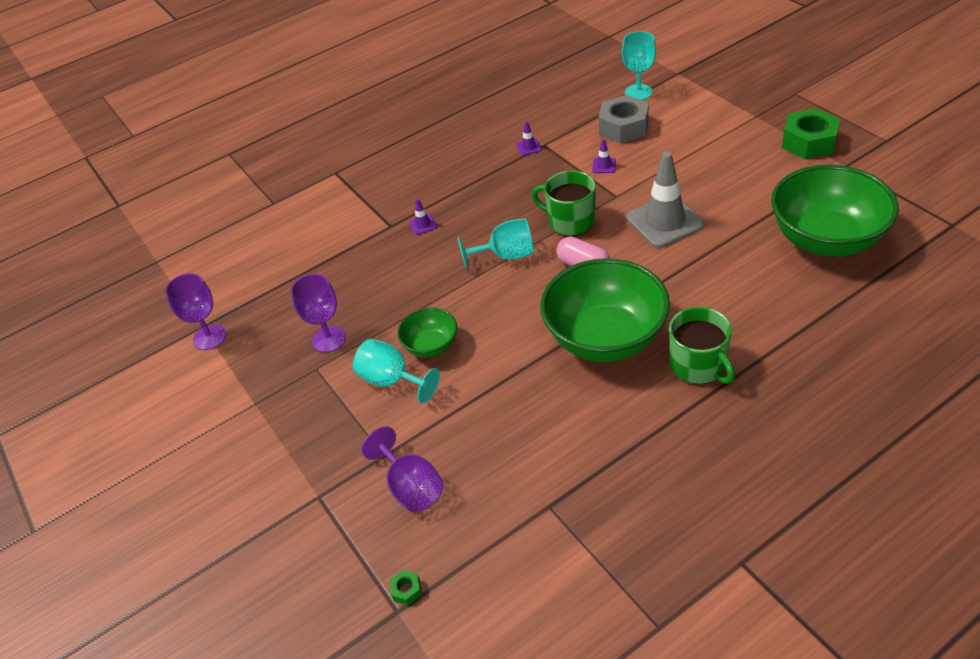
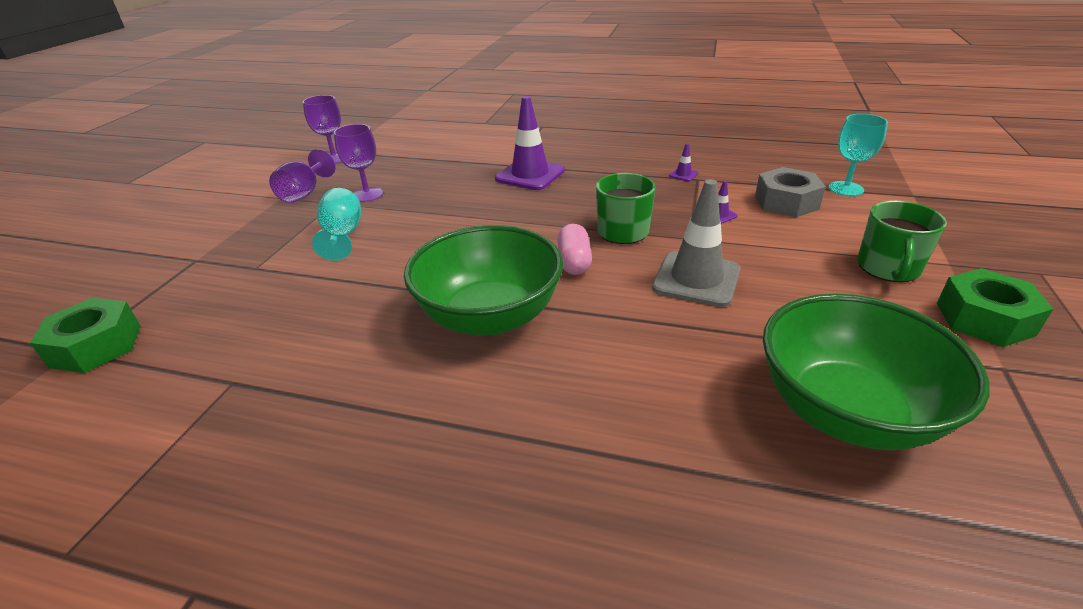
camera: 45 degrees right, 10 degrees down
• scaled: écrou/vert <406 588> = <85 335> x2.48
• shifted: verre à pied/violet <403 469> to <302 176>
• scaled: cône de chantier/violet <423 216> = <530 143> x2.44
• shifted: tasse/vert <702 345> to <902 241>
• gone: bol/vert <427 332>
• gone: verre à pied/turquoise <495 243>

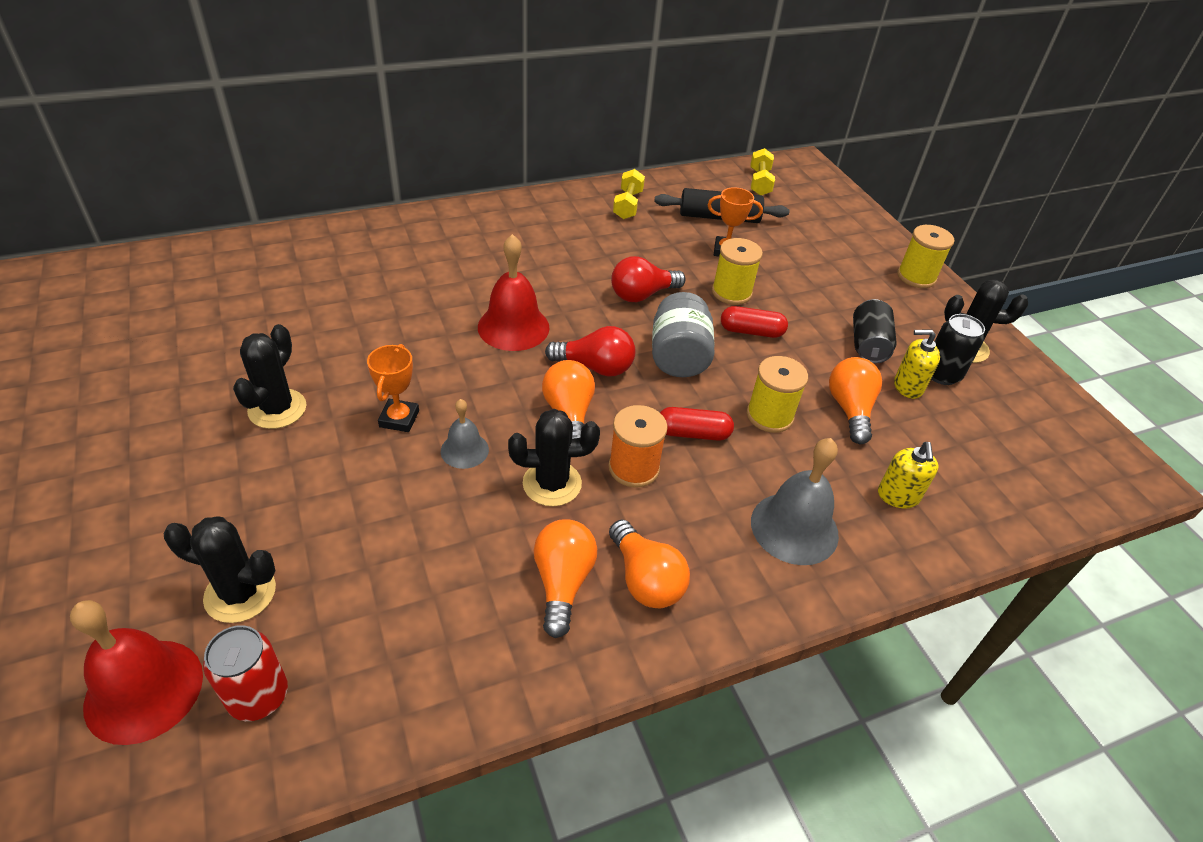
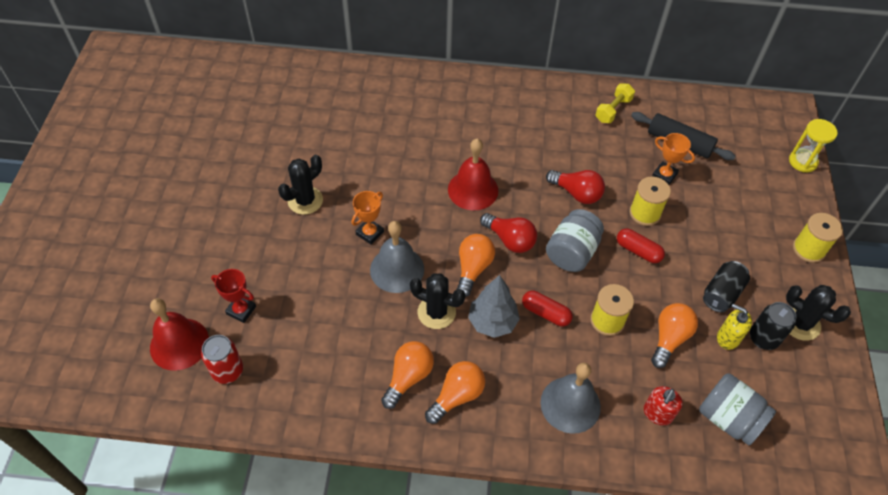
camera: 30 degrees right, 10 degrees up
• swapped: cactus/noir <220 569> to trophée/rouge <233 296>
• scaled: cloche/gris <465 434> = <397 257> x1.75
• rotated: ampoule/orange <649 564> = <455 392> 135 degrees counterclockwise
• swapped: bobine/orange <638 446> to arbre/gris <494 306>
• rotated: ampoule/rouge <648 279> = <575 187> 150 degrees counterclockwise
• repainted: distributeur de savon/jaune <908 475> to distributeur de savon/rouge <663 405>
• new: bocal/gris <737 409>
• new: sablier/jaune <813 145>
• gone: haltère/jaune <763 171>

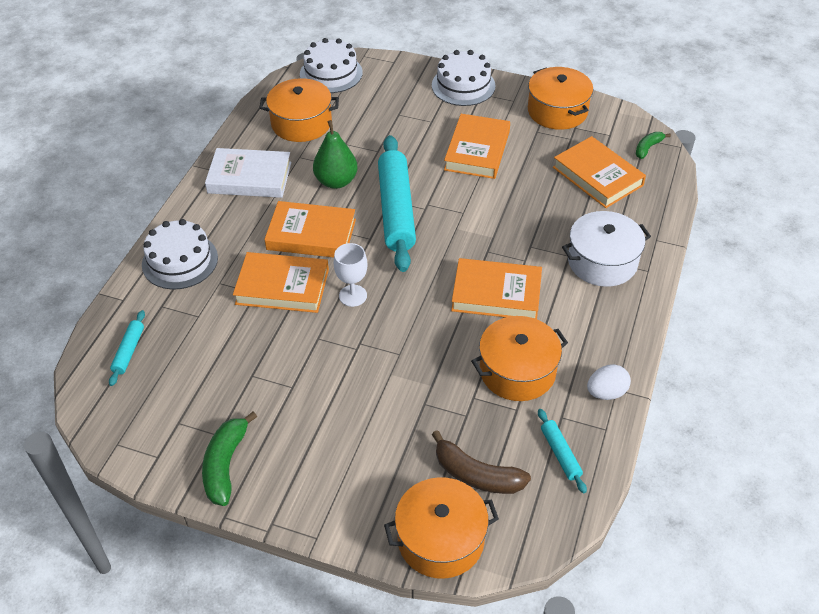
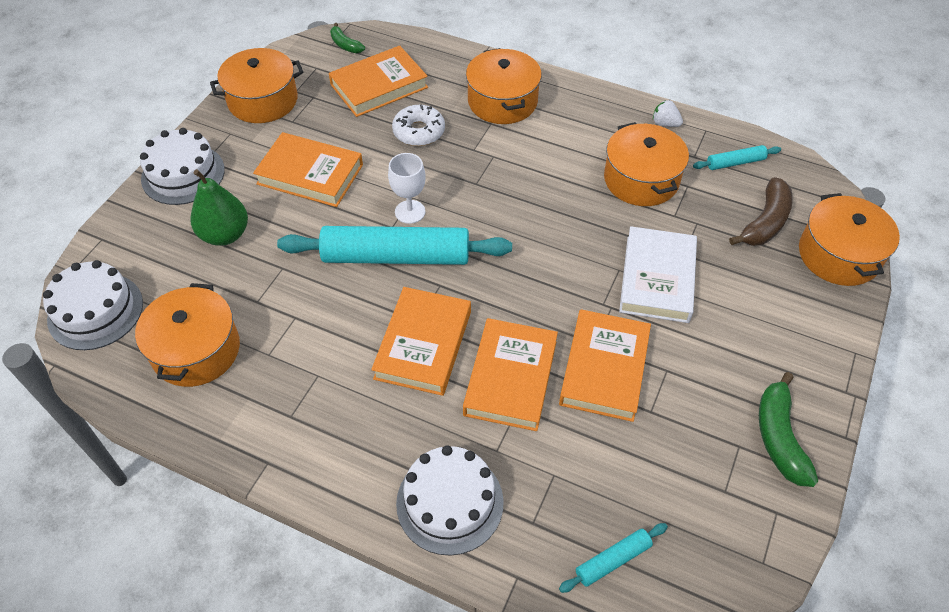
camera: 85 degrees left, 5 degrees up
• shifted: poire/vert <335 154> to <219 207>
• shifted: verre à pied/blanc <350 275> to <407 188>
• new: beignet/blanc <418 125>
• repainted: marmite/blanc <606 249> to marmite/orange <504 86>
• shifted: livre/orange <496 288> to <605 365>
• rotated: rouleau à pâtisserie/turquoise <127 348> = <613 558> 45 degrees counterclockwise
• shifted: livre/blanc <248 173> to <658 274>
• swapped: œuf/blanc <609 382> to fraise/blanc <668 113>
• rotated: banane/vert <229 459> = <788 429> 75 degrees clockwise

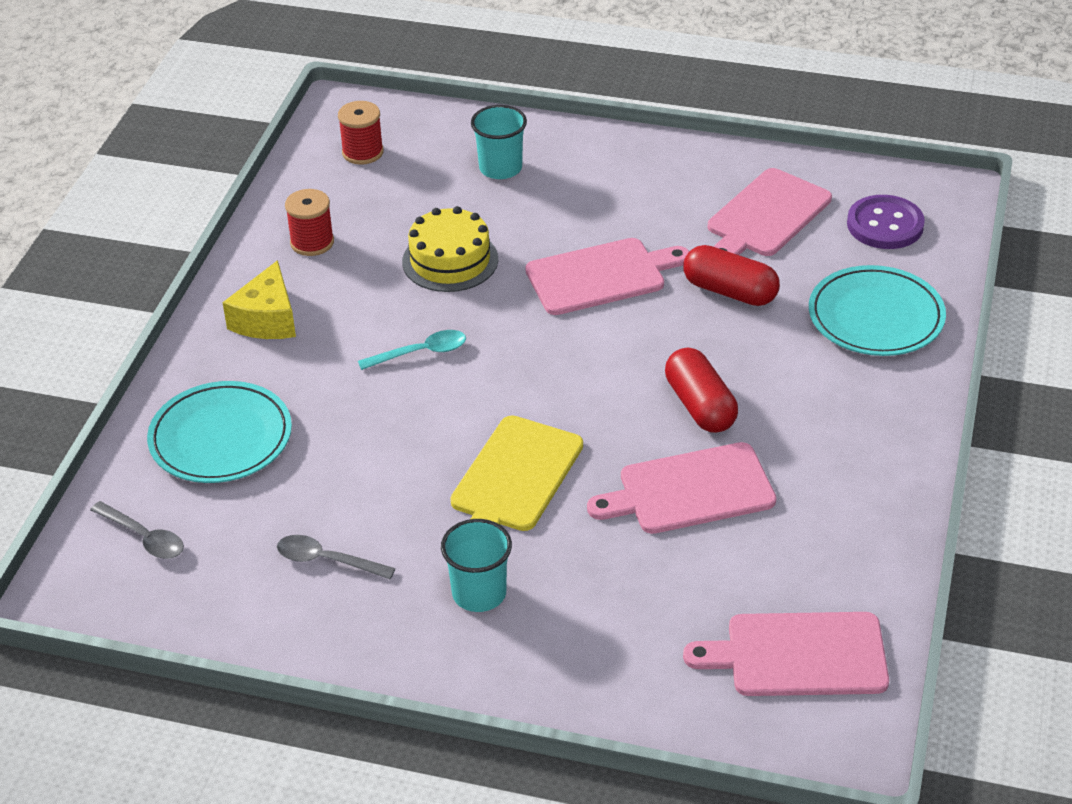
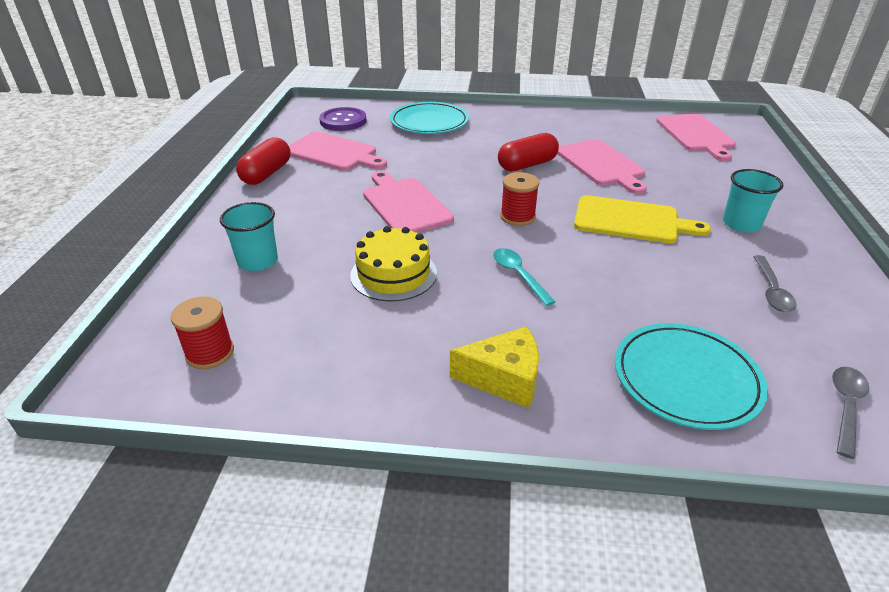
camera: 100 degrees left, 5 degrees down
• shifted: gélule/rouge <731 275> to <263 161>
• shifted: bobine/rouge <309 222> to <520 199>

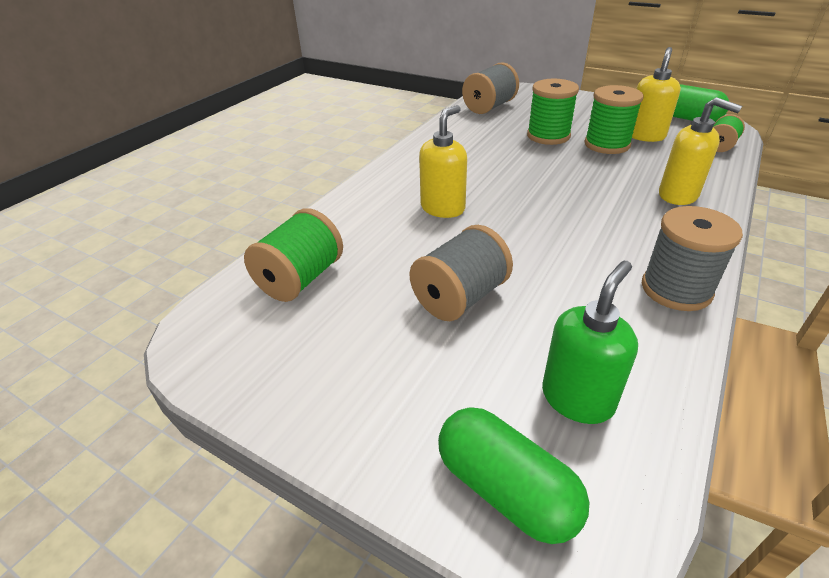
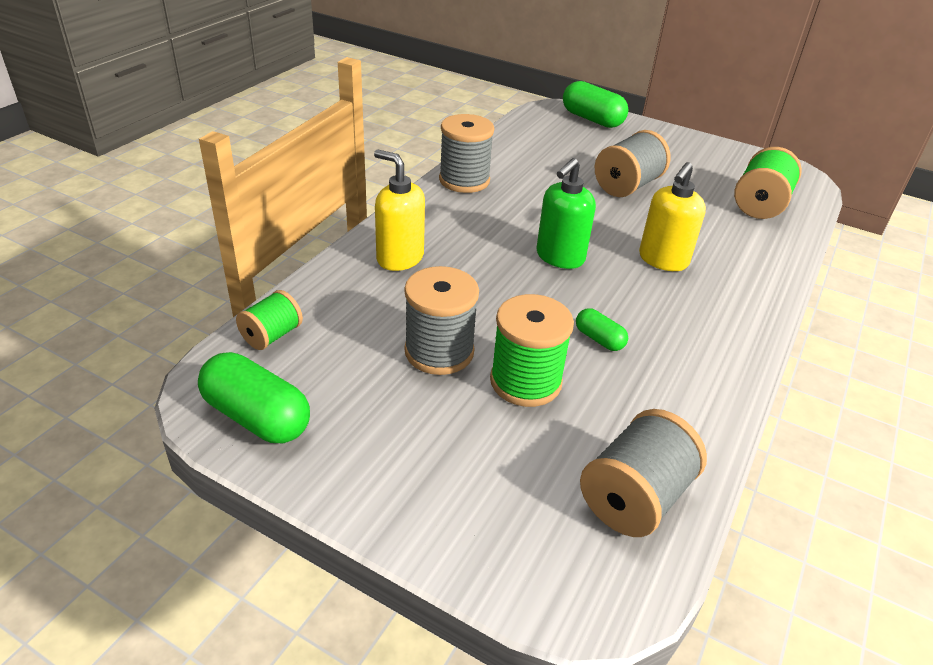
camera: 175 degrees right, 0 degrees up
• repainted: bobine/vert <614 119> to bobine/gris <441 320>
• shifted: distributeur de savon/vert <590 342> to <566 213>
• new: gélule/vert <602 329>
• gone: distributeur de savon/jaune <656 94>

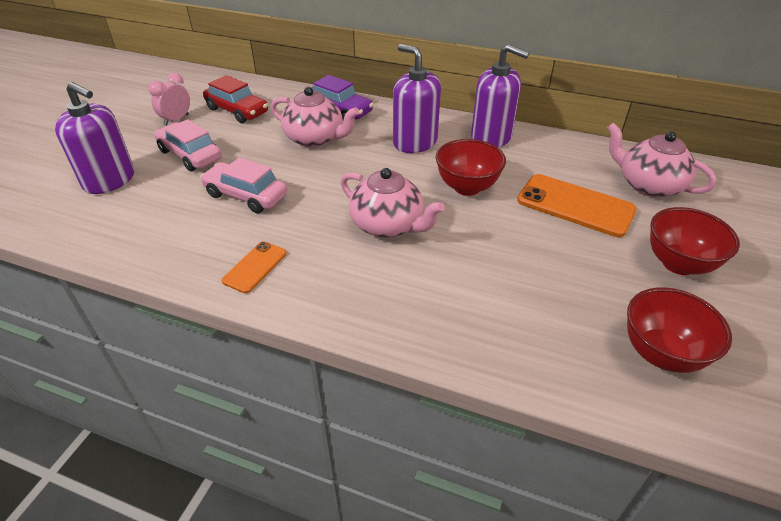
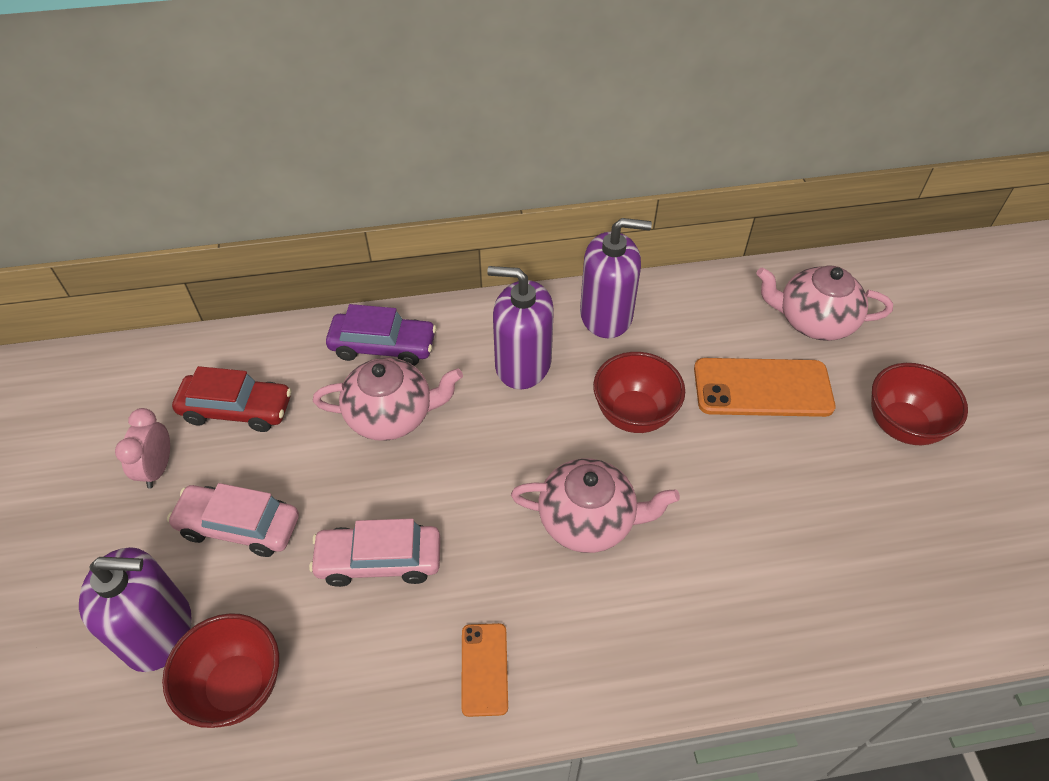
camera: 30 degrees left, 10 degrees up
• shifted: bol/rouge <679 330> to <220 670>

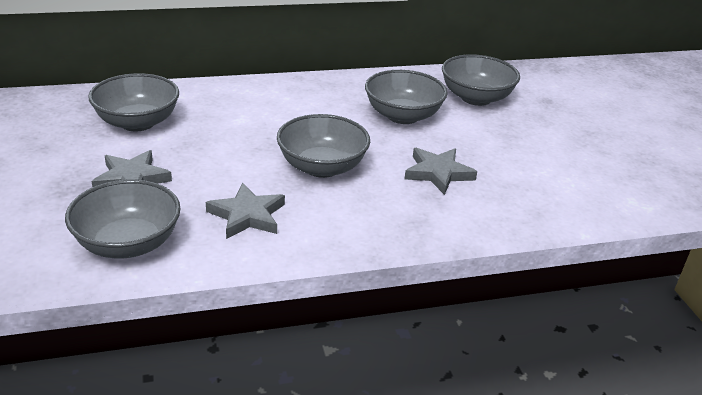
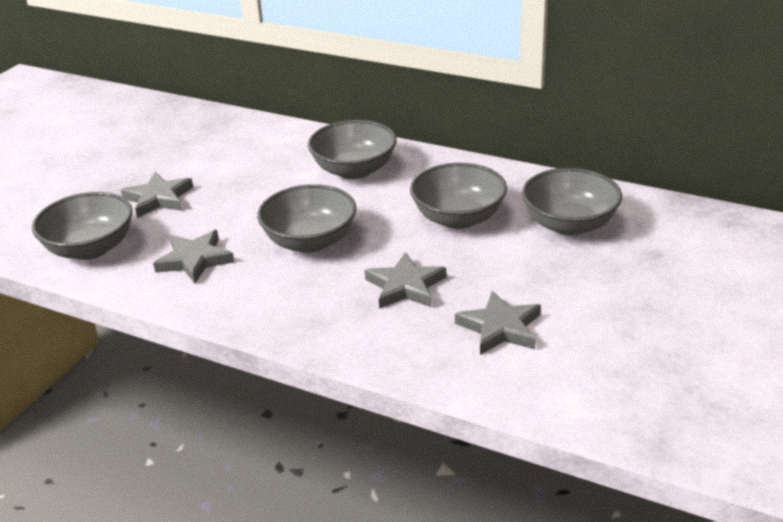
camera: 45 degrees right, 0 degrees up
• shifted: bol/gris <133 102> to <352 149>
• new: étoile/gris <498 323>

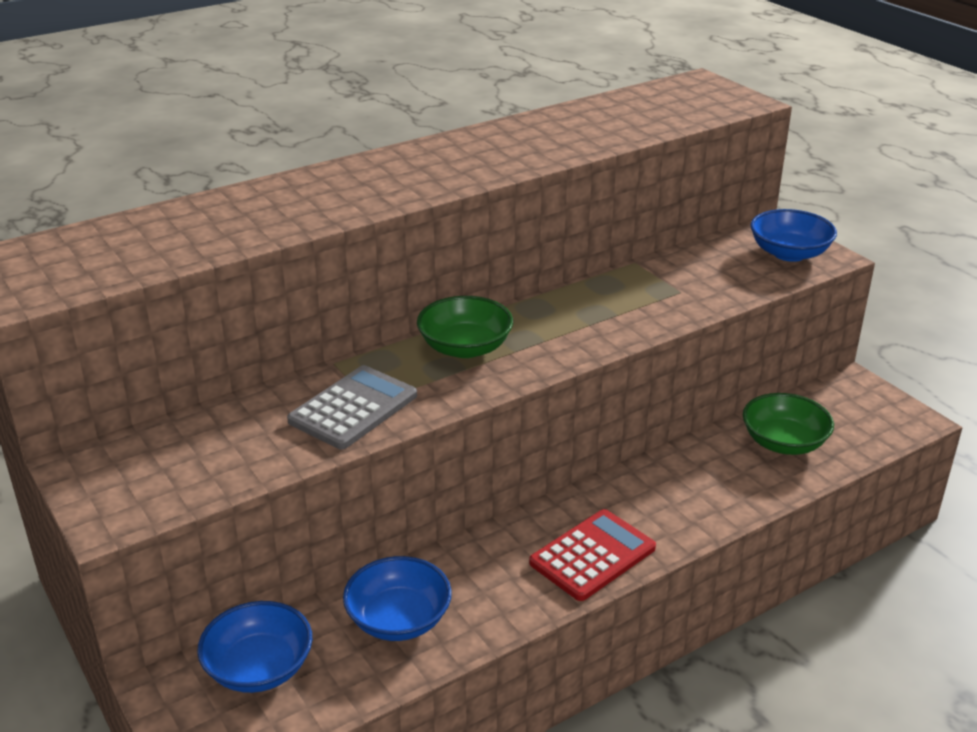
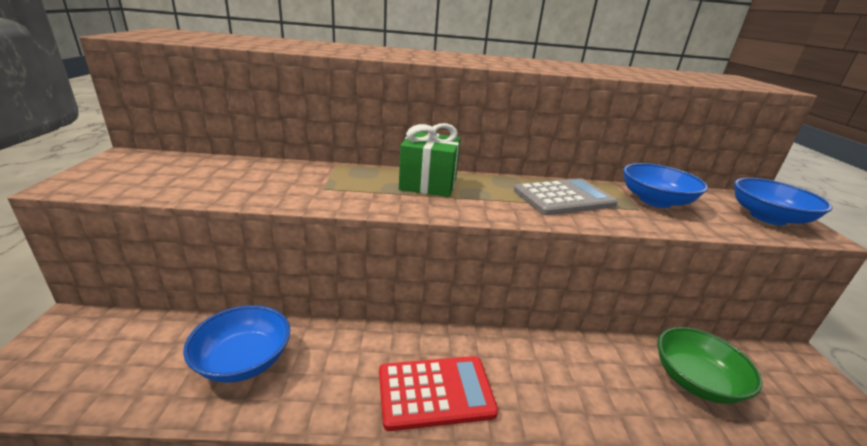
camera: 30 degrees right, 5 degrees down
• swapped: bol/vert <465 327> to cadeau/vert <430 160>
• shifted: calculatrice/gris <352 407> to <566 196>
• shifted: bol/bleu <254 647> to <665 185>

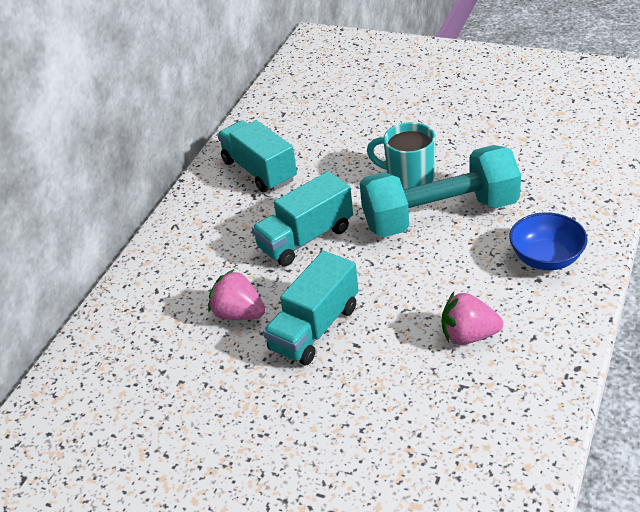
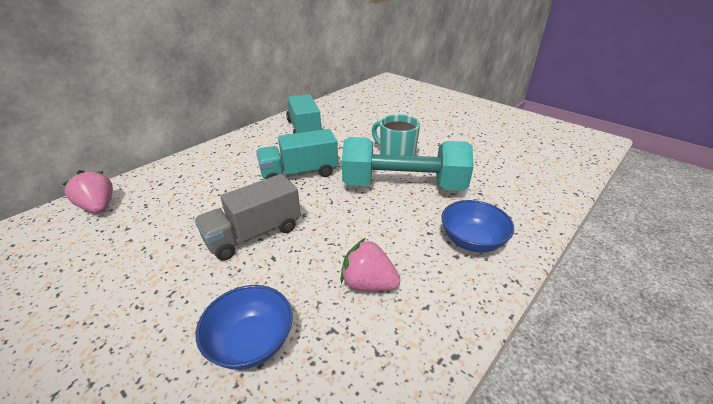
camera: 15 degrees right, 5 degrees down
• shifted: fraise/rose <236 294> to <88 191>
• repainted: camion/turquoise <311 308> to camion/gris <247 217>
• new: bol/bleu <244 327>

